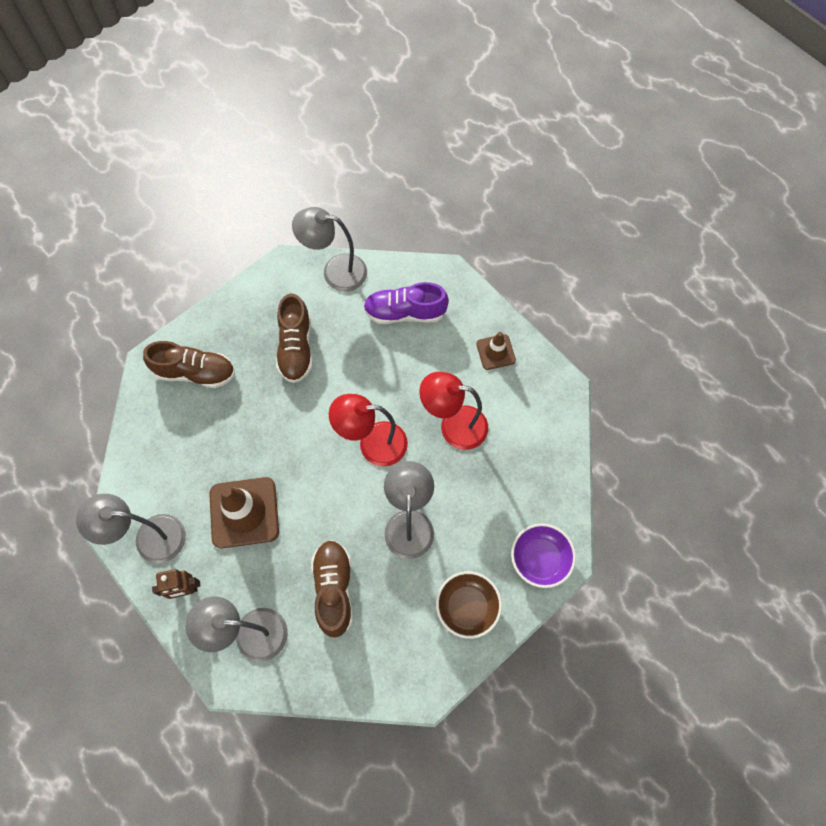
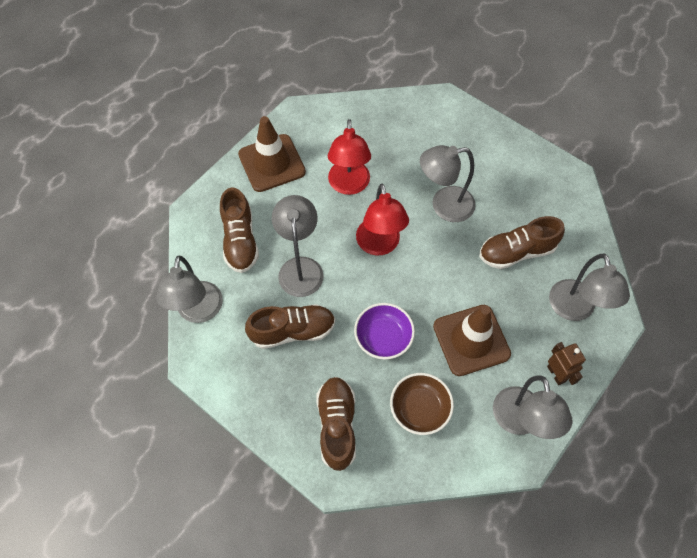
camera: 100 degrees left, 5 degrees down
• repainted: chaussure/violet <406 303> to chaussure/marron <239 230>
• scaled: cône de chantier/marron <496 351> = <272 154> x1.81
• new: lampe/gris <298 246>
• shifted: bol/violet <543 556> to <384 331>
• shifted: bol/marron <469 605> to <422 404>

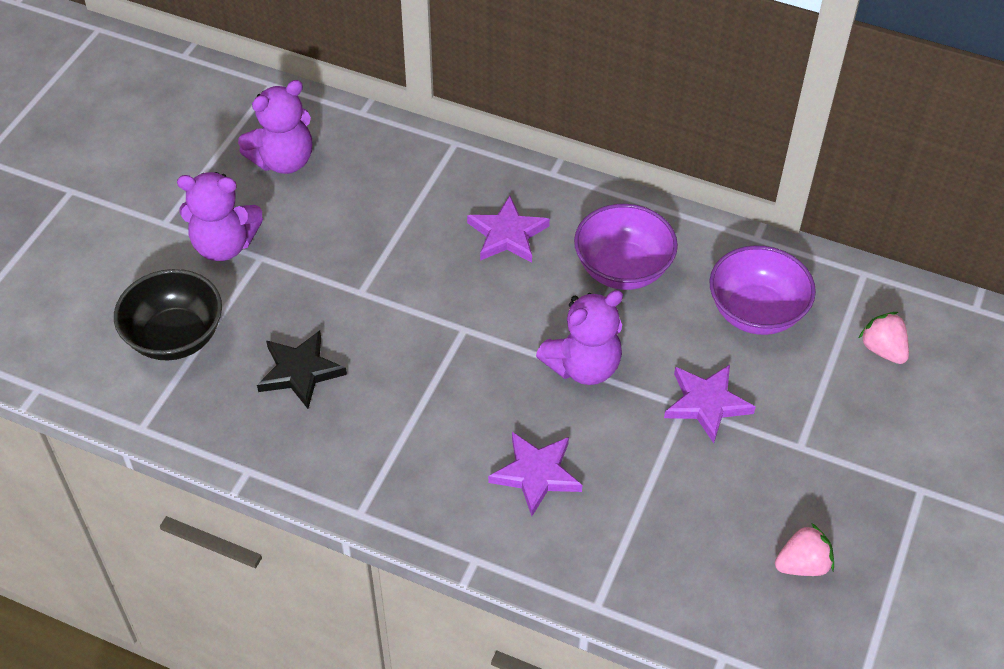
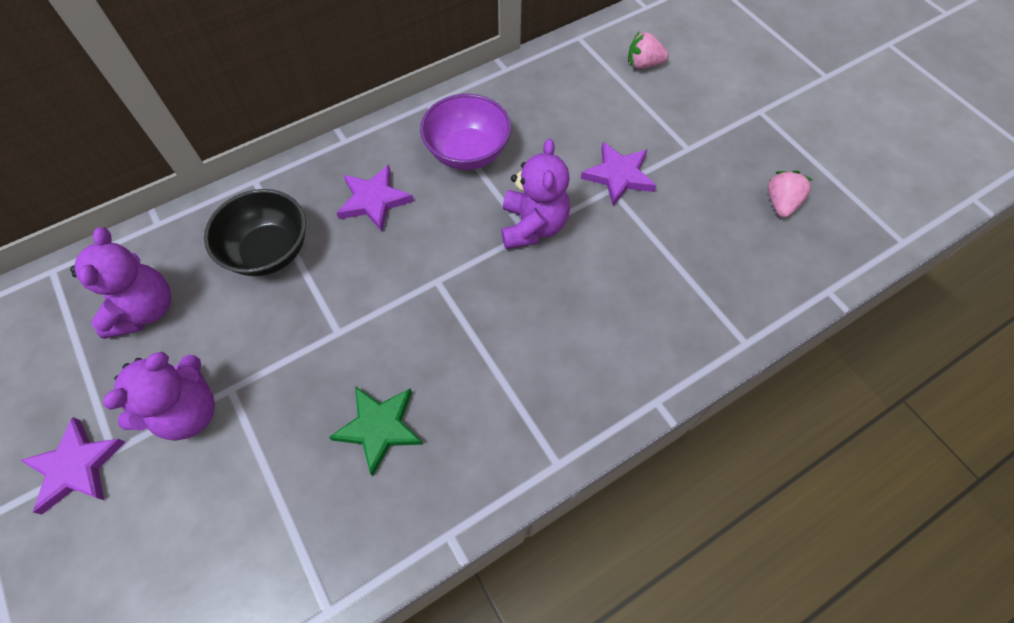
camera: 55 degrees left, 10 degrees up
• shifted: étoile/violet <535 474> to <73 465>
• shifted: bol/noir <168 315> to <255 232>
• repainted: étoile/noir <302 369> to étoile/vert <376 431>
• gone: bol/violet <762 290>

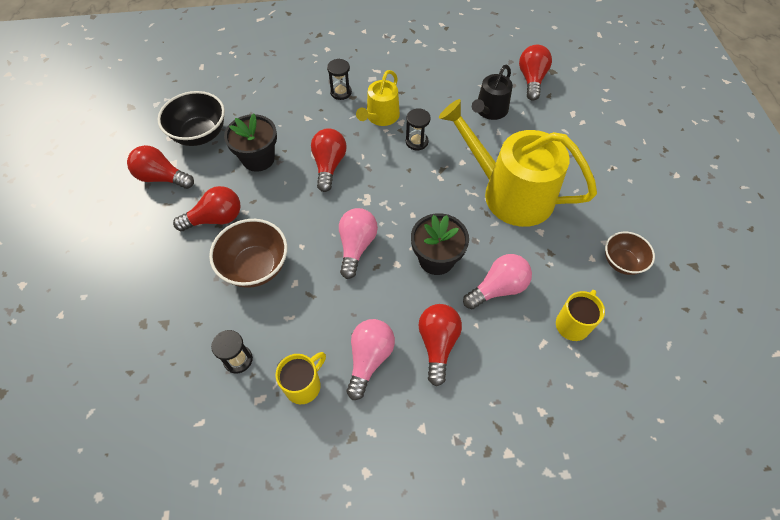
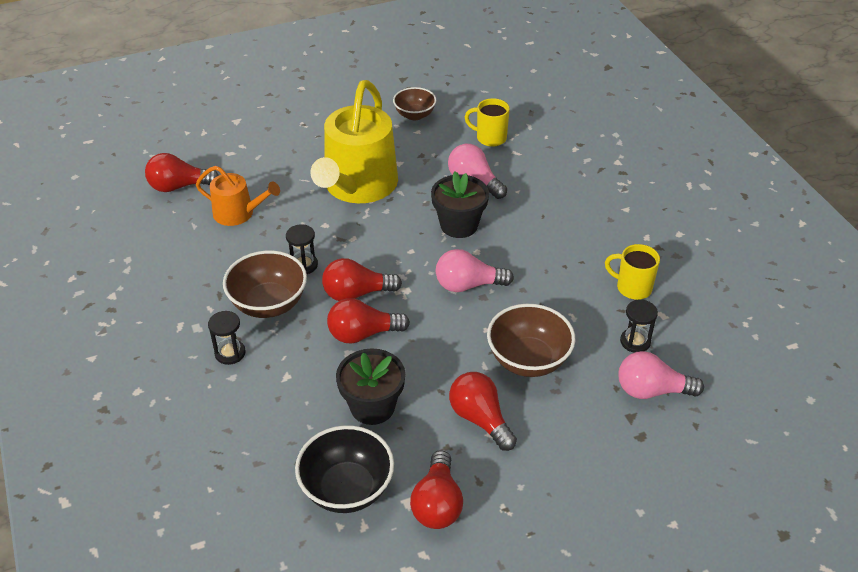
camera: 105 degrees left, 15 degrees down
• repainted: arrosoir/noir <492 92> to arrosoir/orange <238 196>
• swapped: arrosoir/jaune <378 98> to bol/marron <265 284>
• shifted: ampoule/rouge <440 345> to <362 279>
• shifted: ampoule/rose <371 359> to <661 375>

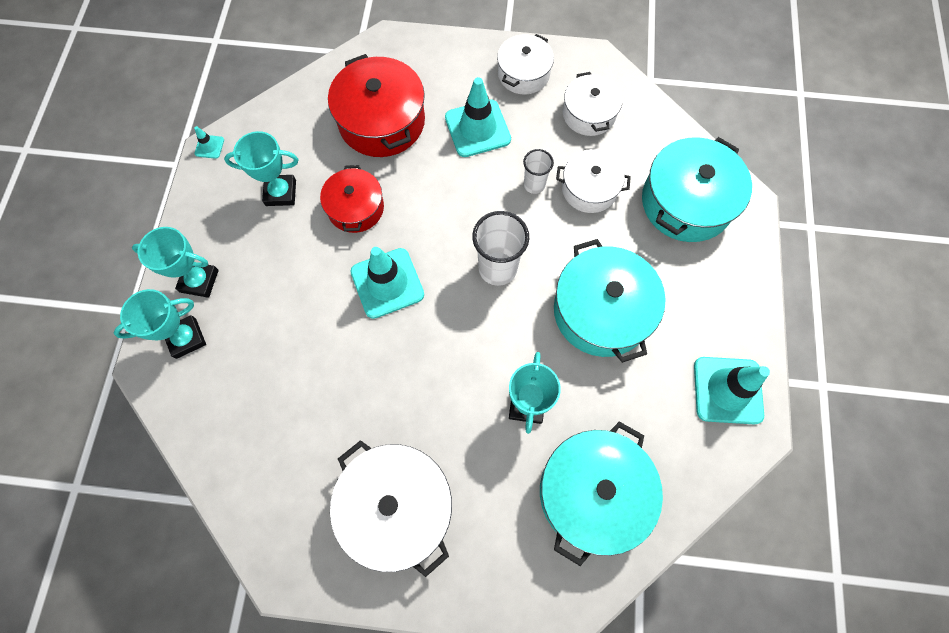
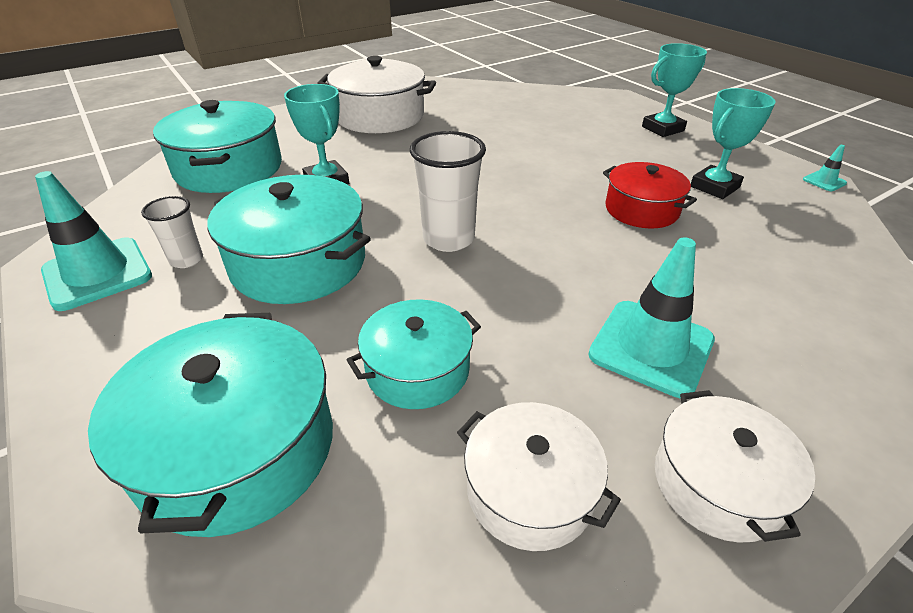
camera: 140 degrees right, 30 degrees down
• shifted: gobelet/blanc <538 171> to <172 232>
• repainted: marmite/blanc <593 181> to marmite/turquoise <414 354>
• gone: trophée/turquoise <160 324>
• gone: marmite/rouge <376 105>
• gone: cône de chantier/turquoise <387 283>

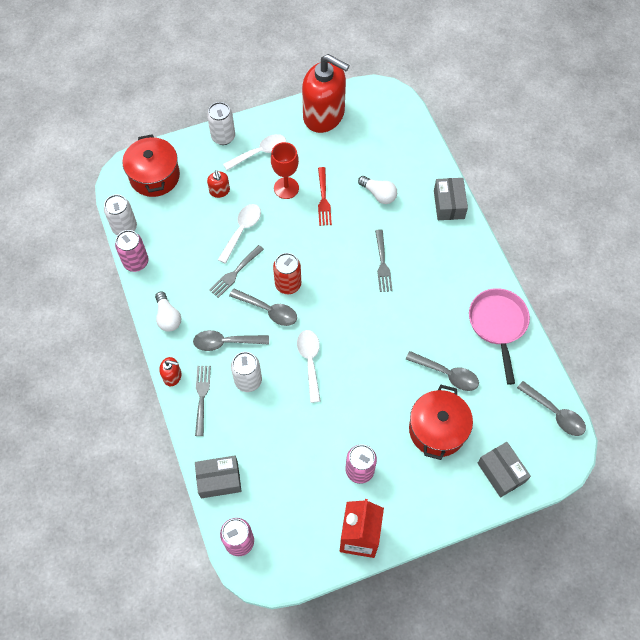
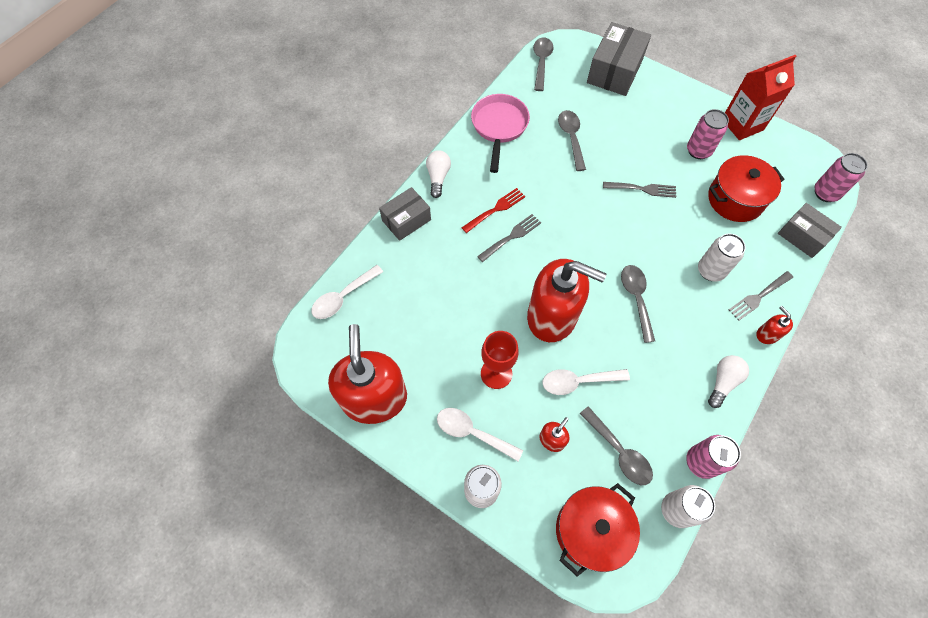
camera: 125 degrees left, 0 degrees up
• shifted: cuillère/blanc <309 366> to <347 292>
• shifted: ampoule/blanc <377 190> to <438 174>
• shifted: fourchette/rouge <325 196> to <493 210>
• rotated: poêle/rose <499 336> = <500 133> 135 degrees clockwise
• new: distributeur de savon/rouge <566 300>
• shifted: cuillère/gris <231 340> to <616 445>
• scaled: boîte/gris <504 470> = <619 59> x1.55
• shifted: fourchette/gris <236 271> to <639 190>
• shifted: marmite/rouge <441 422> to <746 188>
• gone: canette/rouge <287 273>

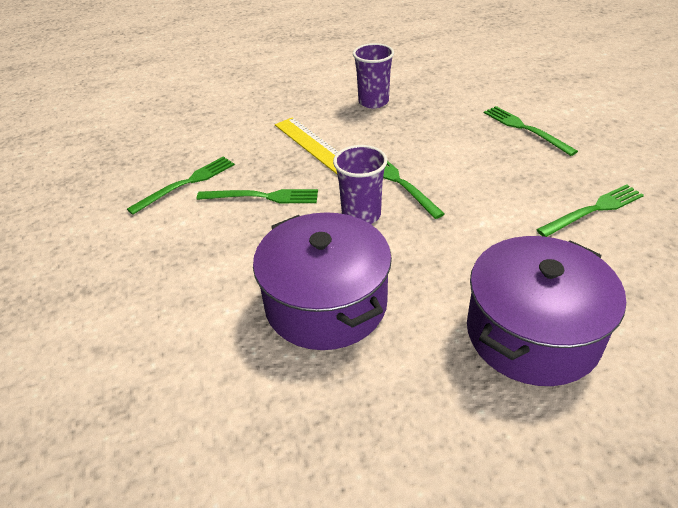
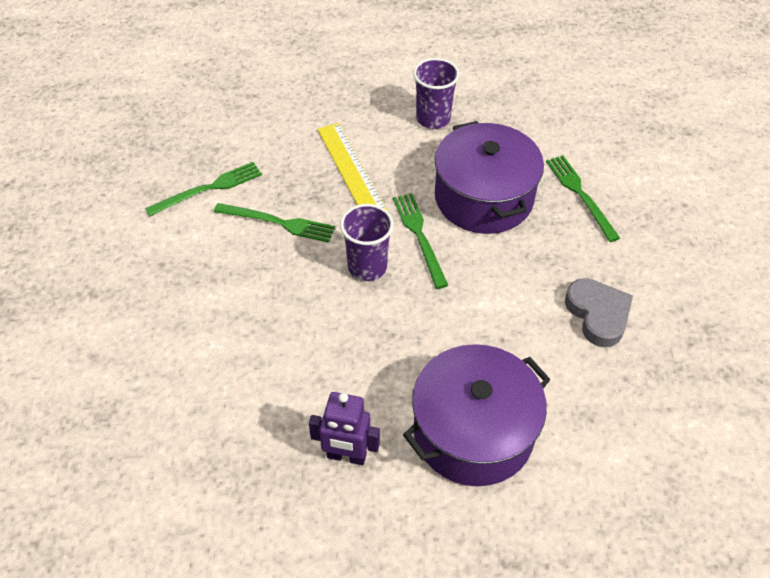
camera: 10 degrees right, 10 degrees up
• new: robot/violet <344 428>
• shifted: marmite/violet <322 281> to <489 177>
• swapped: fourchette/vert <590 210> to cœur/gris <599 312>

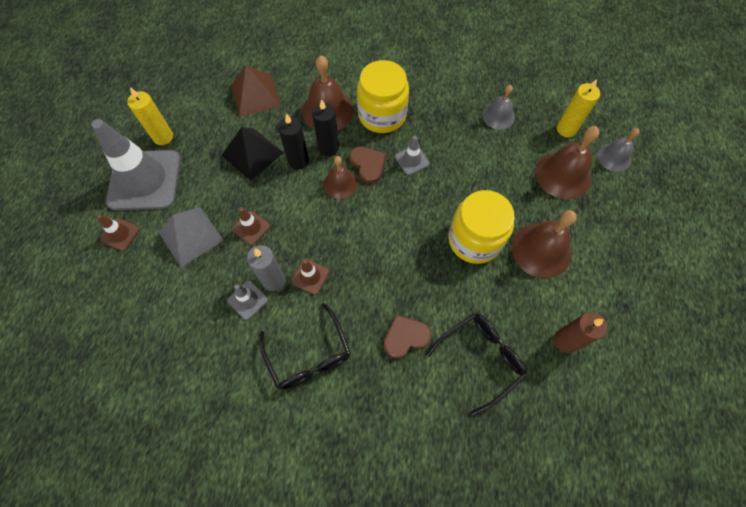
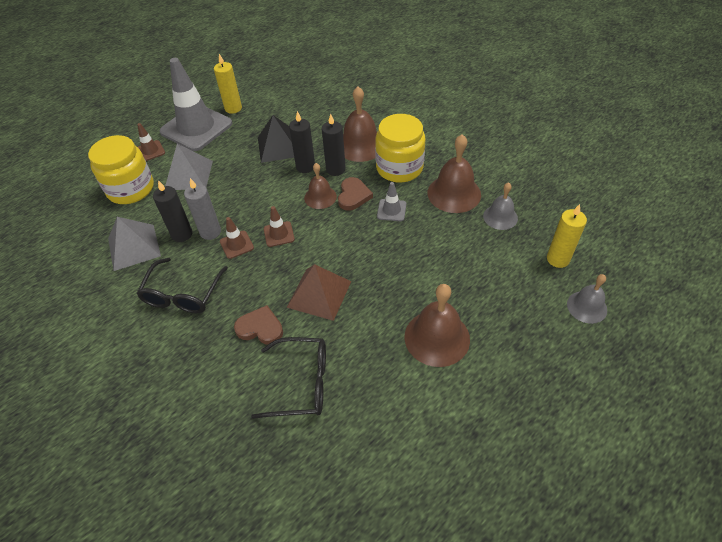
camera: 40 degrees right, 15 degrees down
• shifted: bocal/jaune <481 227> to <121 169>
• new: pyramide/gris <134 244>
• swapped: cône de chantier/gris <247 300> to bougie/noir <173 211>
• shifted: cône de chantier/marron <251 226> to <279 226>
• shifted: pyramide/marron <256 91> to <319 292>
• shifted: cloche/marron <568 162> to <454 173>
• gone: bougie/marron <580 332>

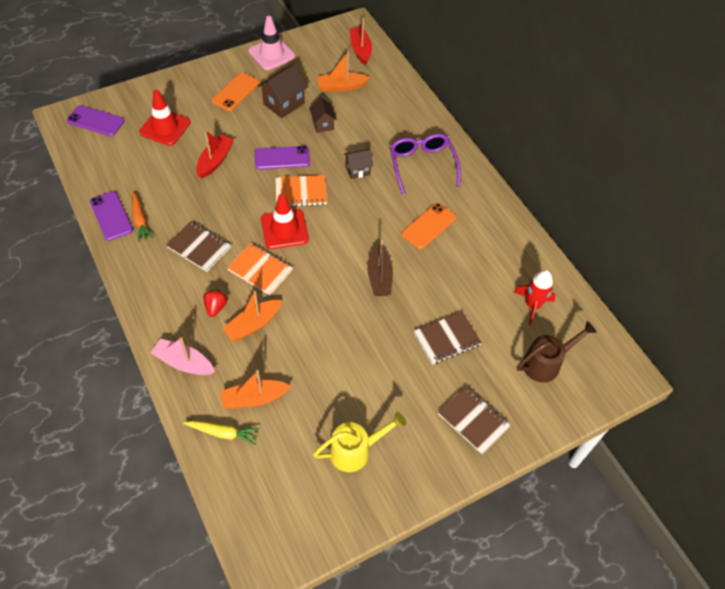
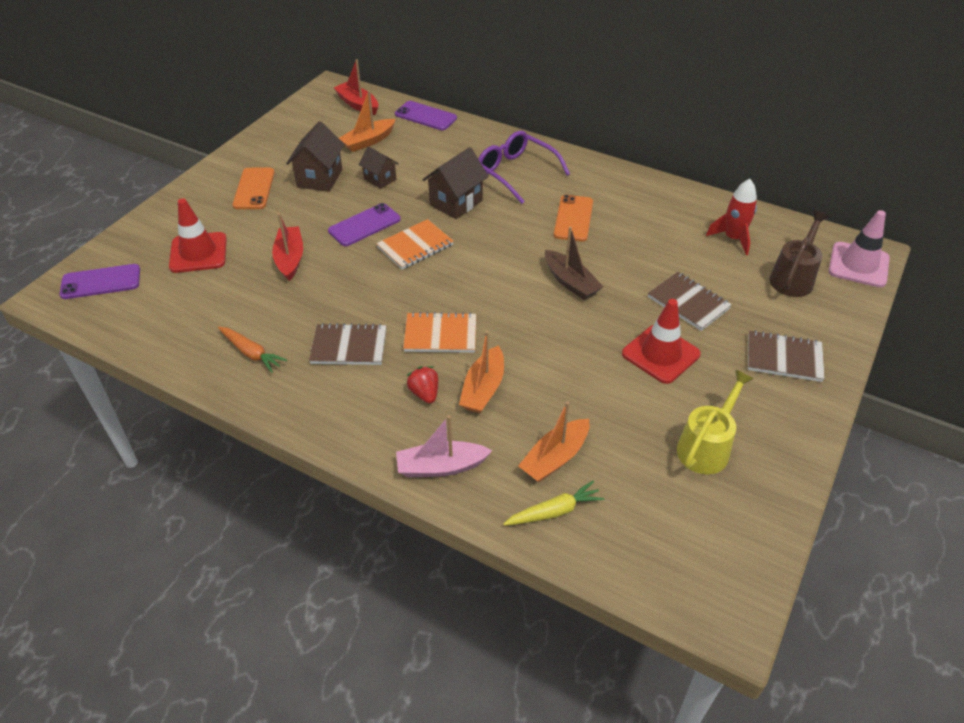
camera: 30 degrees left, 10 degrees down
• shifted: téléphone/violet <111 216> to <426 115>
• scaled: maison/marron <358 164> = <456 183> x1.59
• shifted: cône de chantier/rouge <285 221> to <661 341>
• rotated: carnet/marron <448 337> = <690 301> 75 degrees counterclockwise
• shifted: cône de chantier/rose <271 43> to <859 248>

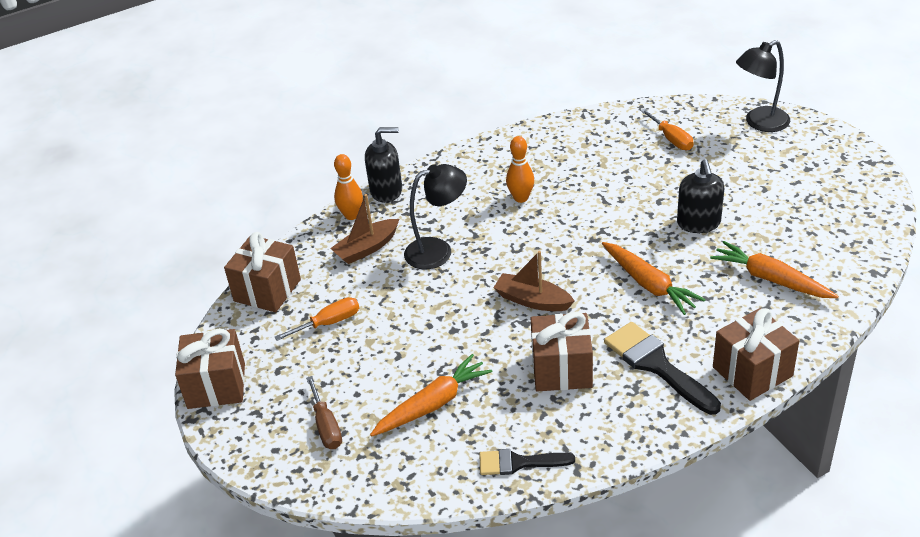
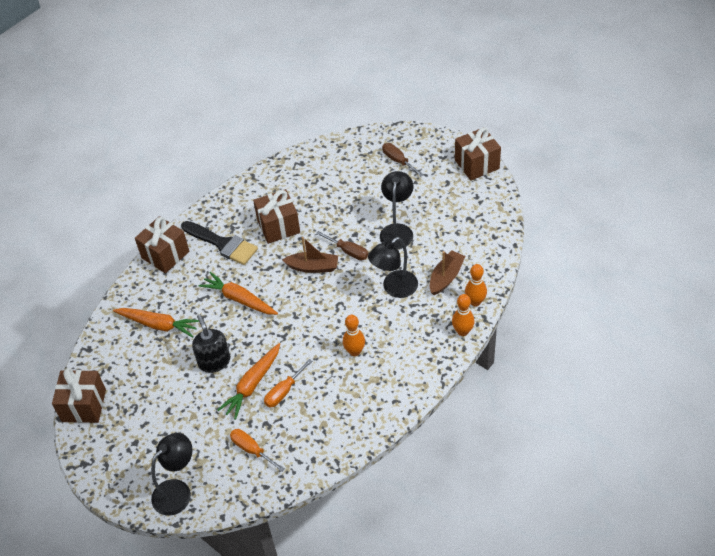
camera: 160 degrees right, 10 degrees up
• shifted: cadeau/marron <262 272> to <79 395>
• shifted: carotte/orange <431 395> to <249 381>
• shifted: tournevis/orange <317 319> to <288 383>
• new: tournevis/marron <342 245>
• new: lampe/noir <396 210>
• swapped: distributeur de savon/noir <383 165> to quille/orange <463 315>
• gone: pinceau/noir <527 462>

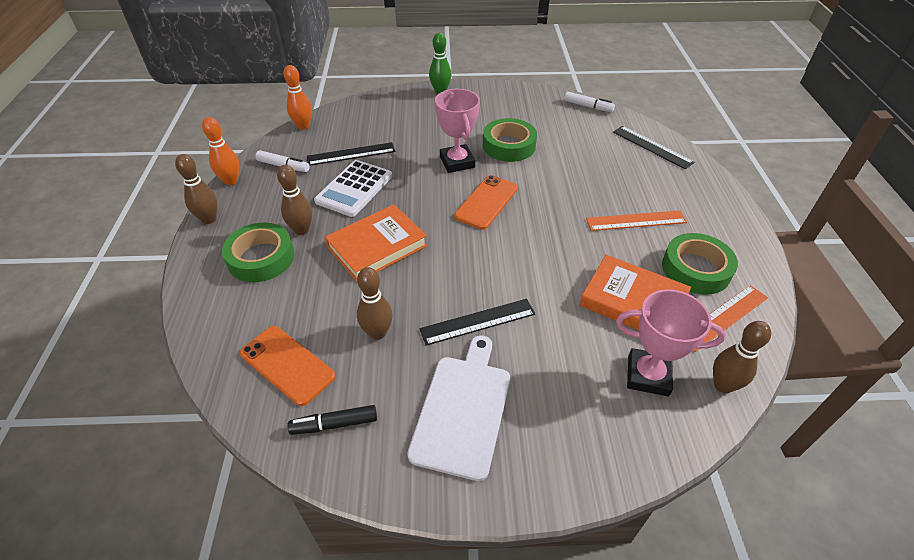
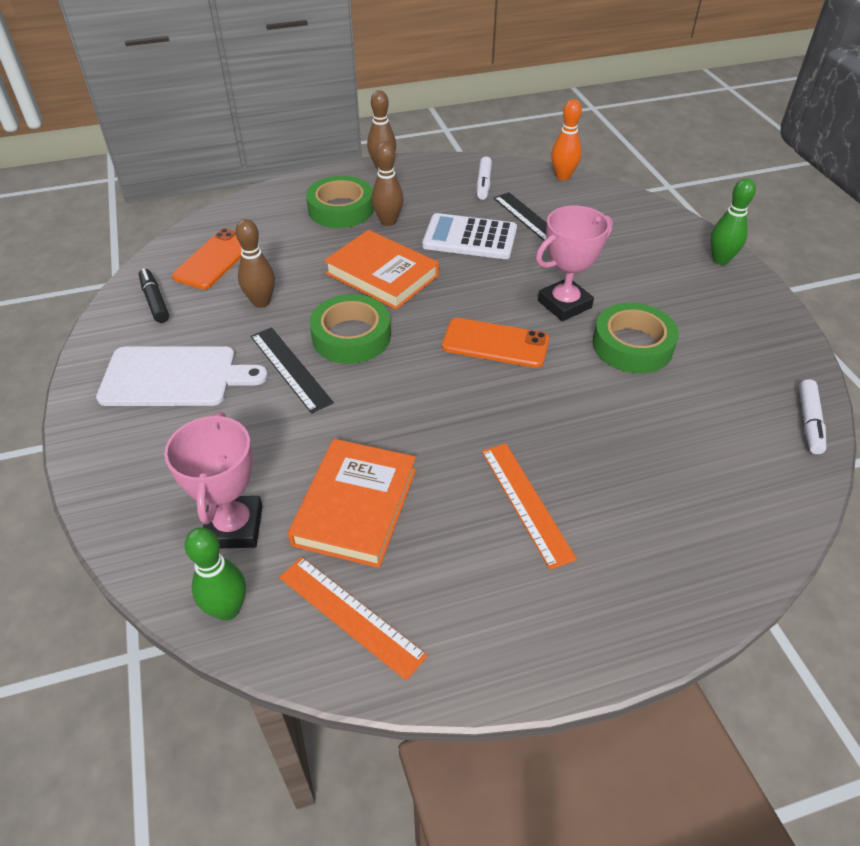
camera: 75 degrees right, 0 degrees up
• repainted: quille/marron <742 357> to quille/vert <215 574>
• shifted: ruban adhésif/vert <700 264> to <350 329>
• gone: quille/orange <220 151>
• gone: règle/noir <653 147>

